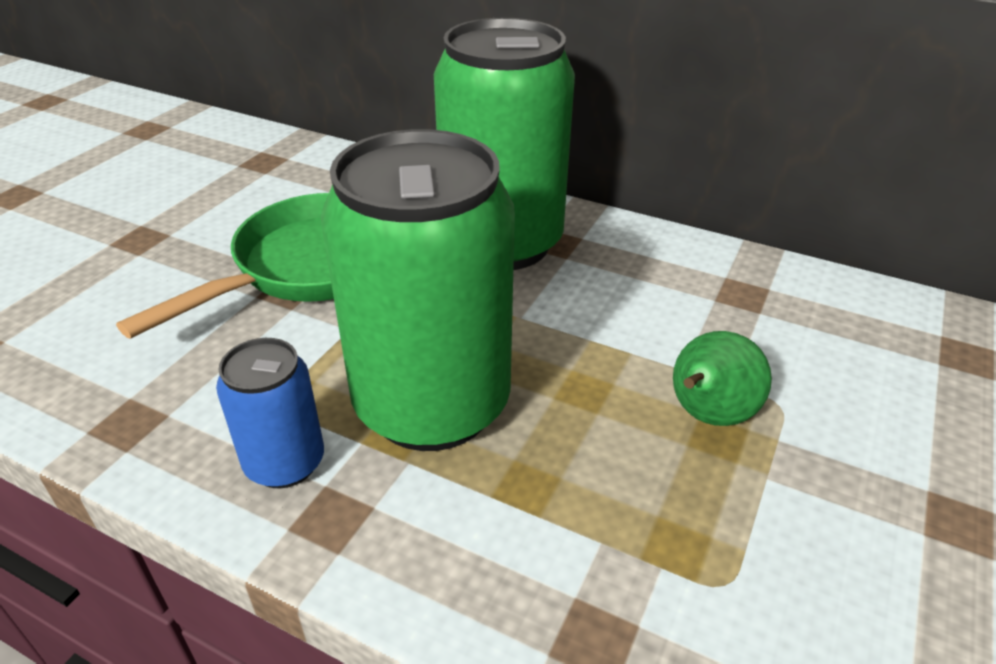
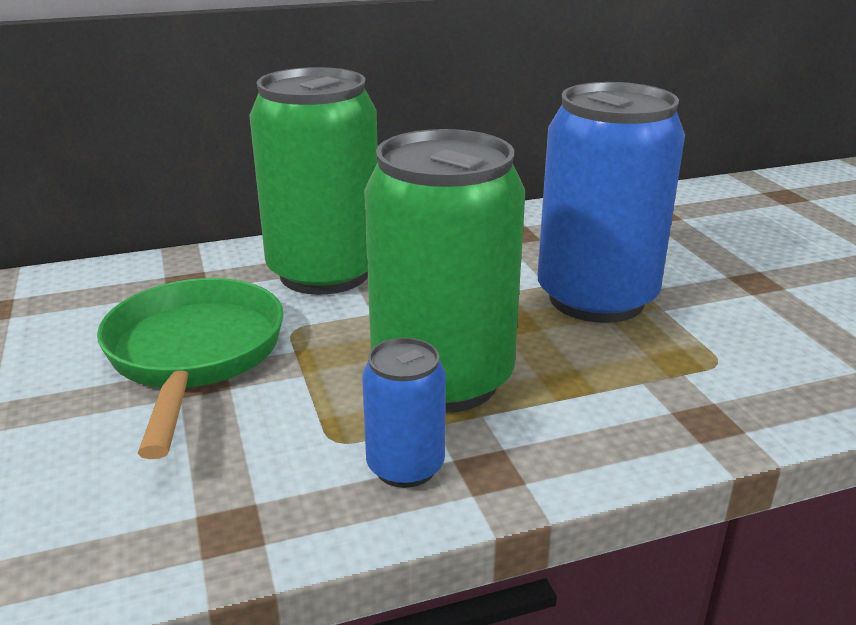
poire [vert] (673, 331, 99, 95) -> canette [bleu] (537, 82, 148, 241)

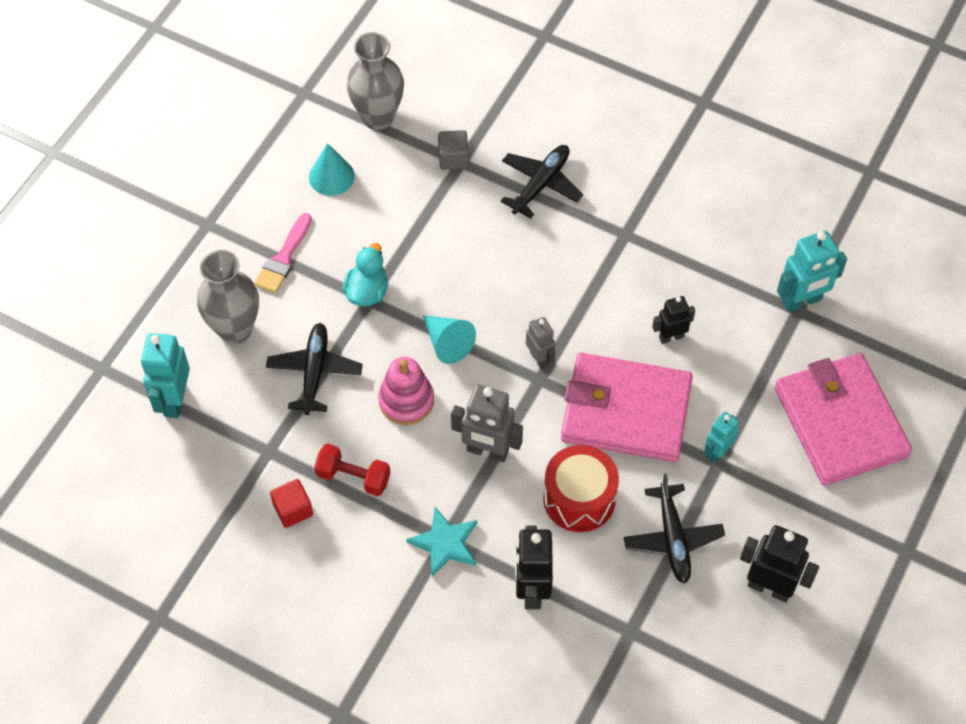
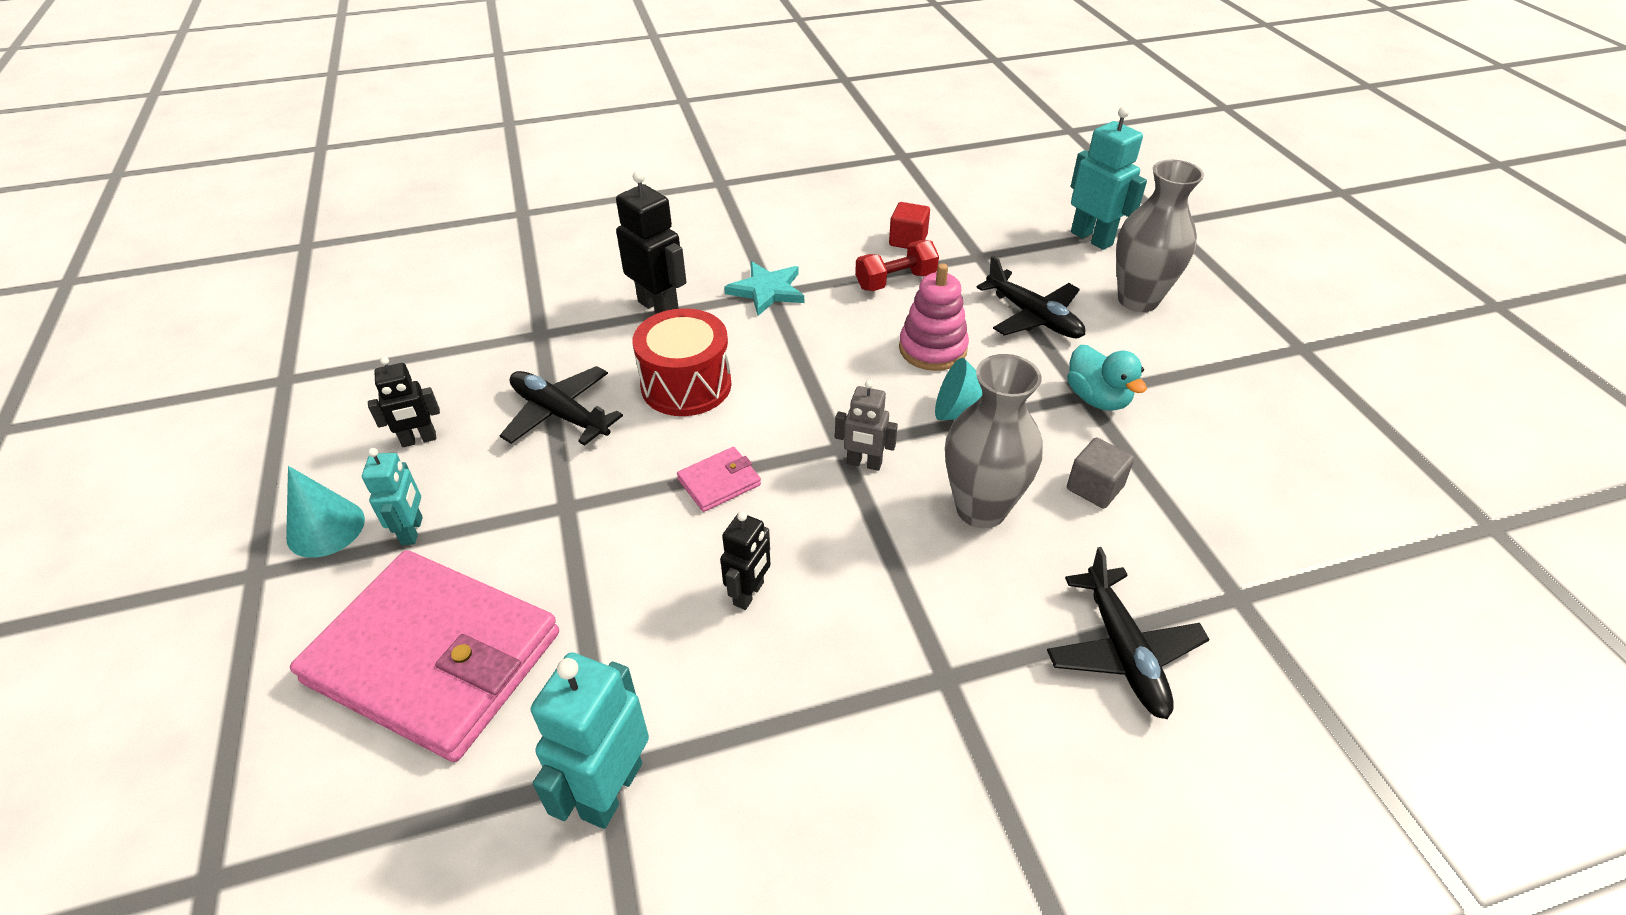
pinceau [rose] (254, 213, 58, 80) -> none
robot [gris] (451, 385, 72, 77) -> none
cône [turquoise] (309, 143, 46, 53) -> cône [turquoise] (286, 466, 79, 92), moved
vase [gris] (347, 32, 57, 98) -> vase [gris] (945, 354, 98, 174), moved
cube [gris] (438, 130, 31, 40) -> cube [gris] (1067, 437, 67, 71), moved
robot [turquoise] (704, 412, 35, 51) -> robot [turquoise] (362, 448, 61, 97), moved
portefeuille [rose] (561, 353, 132, 109) -> portefeuille [rose] (677, 447, 84, 65), x0.40
robot [noir] (740, 525, 79, 77) -> robot [noir] (368, 357, 72, 90), x0.61

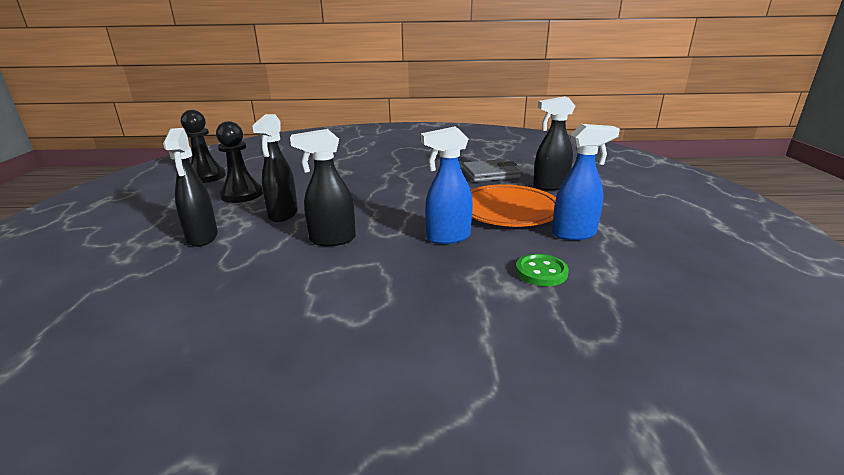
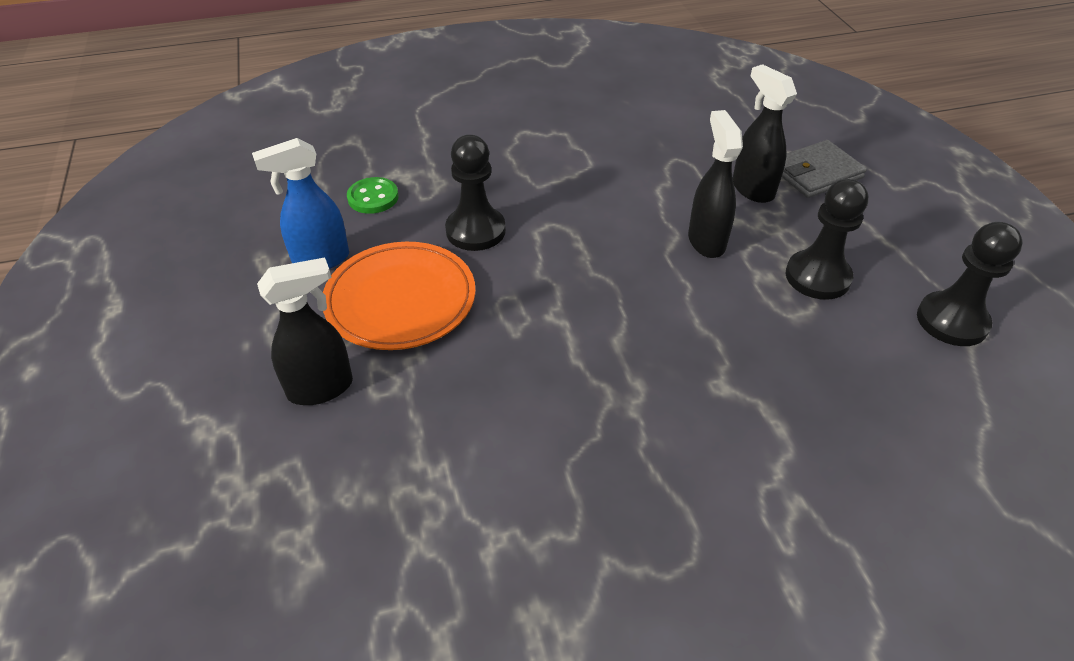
vaporisateur [noir] (290, 129, 66, 117) -> none
portefeuille [gris] (462, 159, 59, 23) -> portefeuille [gris] (782, 140, 85, 58), moved
vaporisateur [bleu] (421, 126, 52, 118) -> pion [noir] (445, 135, 61, 116)

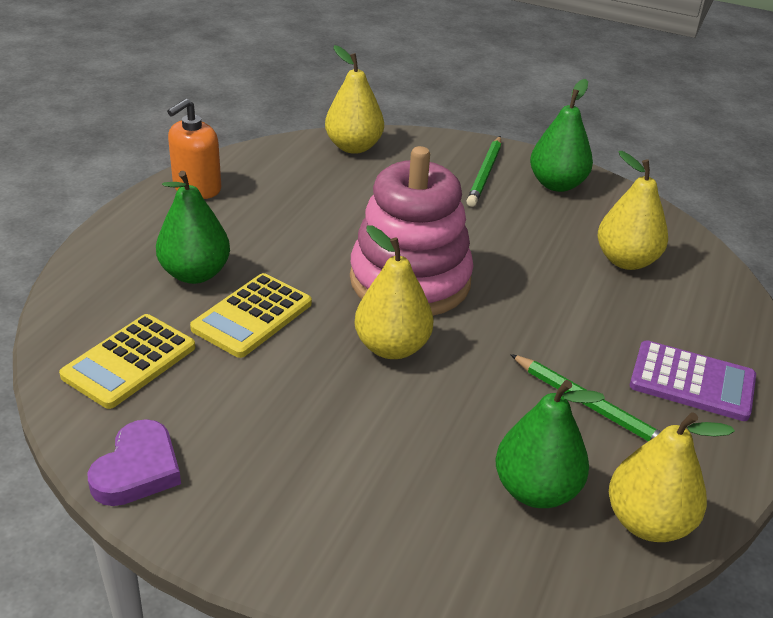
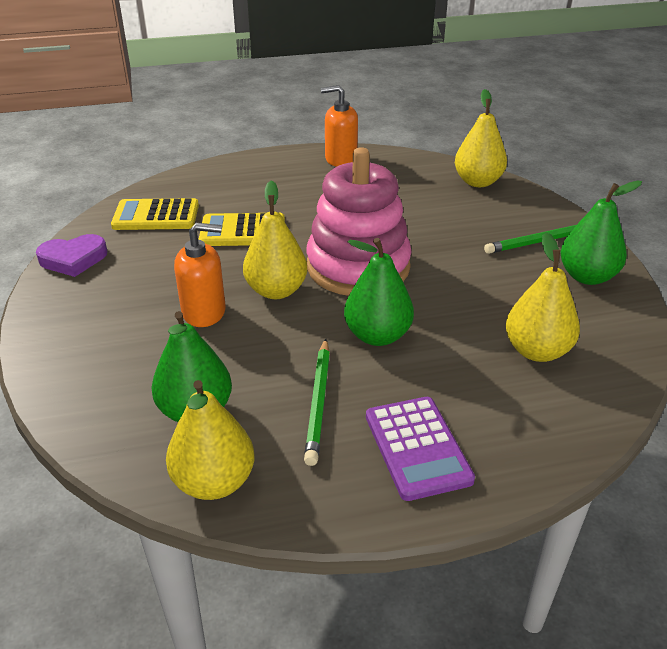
none -> distributeur de savon [orange] (174, 223, 52, 104)
poire [vert] (156, 171, 74, 113) -> poire [vert] (344, 238, 70, 108), moved

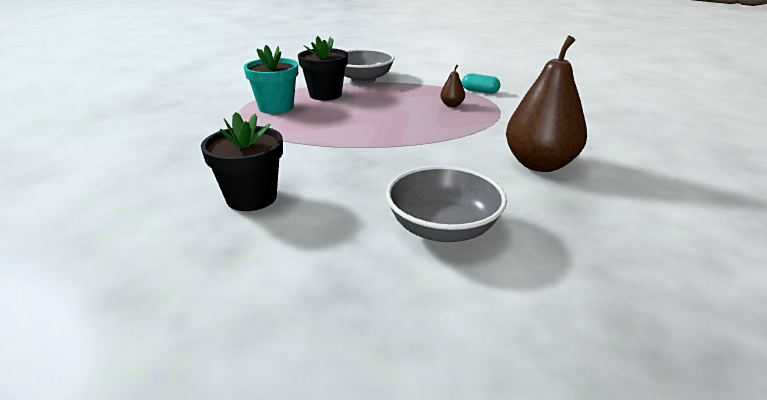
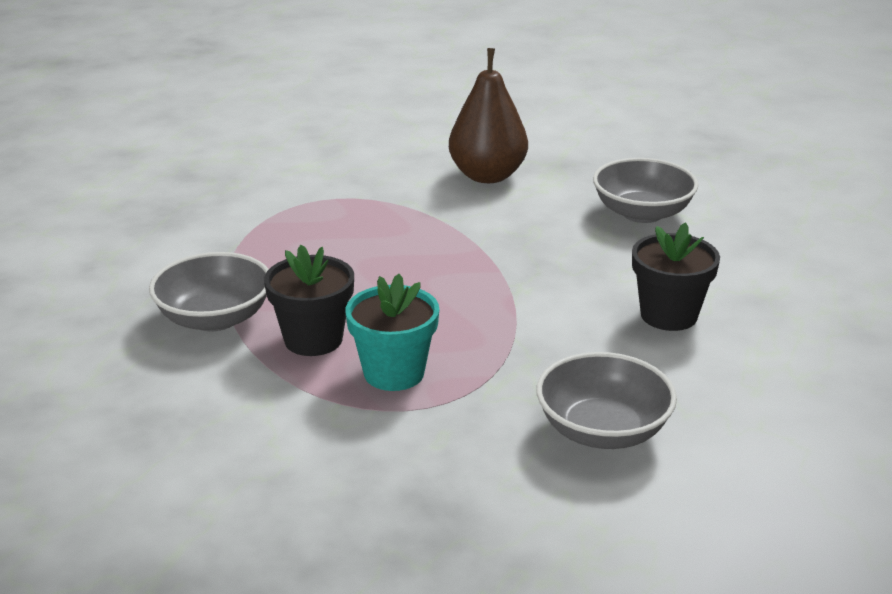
poire [marron] (440, 65, 25, 42) -> none
gélule [turquoise] (462, 73, 38, 21) -> none
none -> bol [gris] (536, 352, 141, 97)

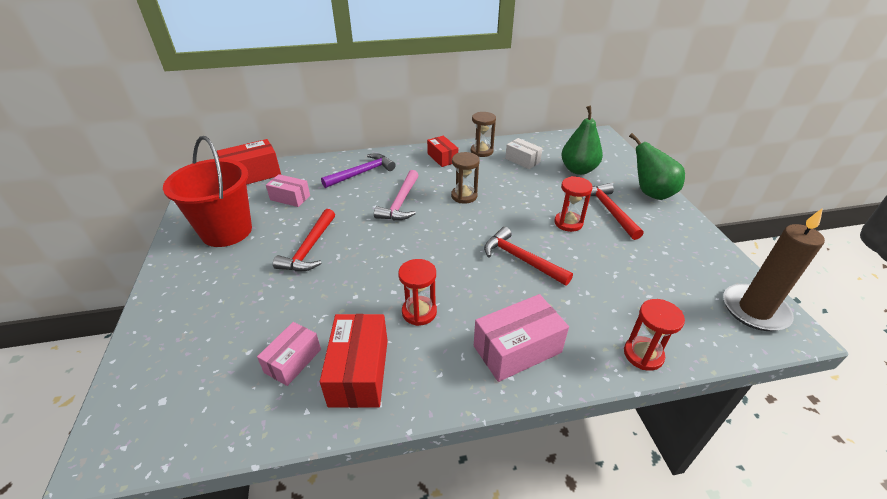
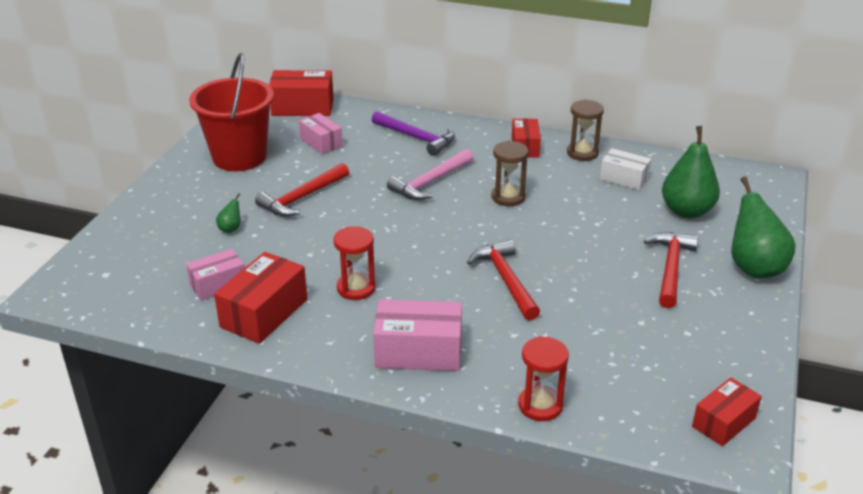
sablier [rouge] (554, 176, 39, 56) -> none
none -> poire [vert] (216, 193, 24, 40)
bougie [marron] (723, 208, 102, 123) -> boîte [rouge] (692, 377, 70, 69)
marteau [violet] (321, 153, 75, 35) -> marteau [violet] (372, 111, 83, 45), 45 degrees clockwise
boîte [blanc] (505, 138, 37, 31) -> boîte [blanc] (600, 148, 51, 42), 45 degrees counterclockwise

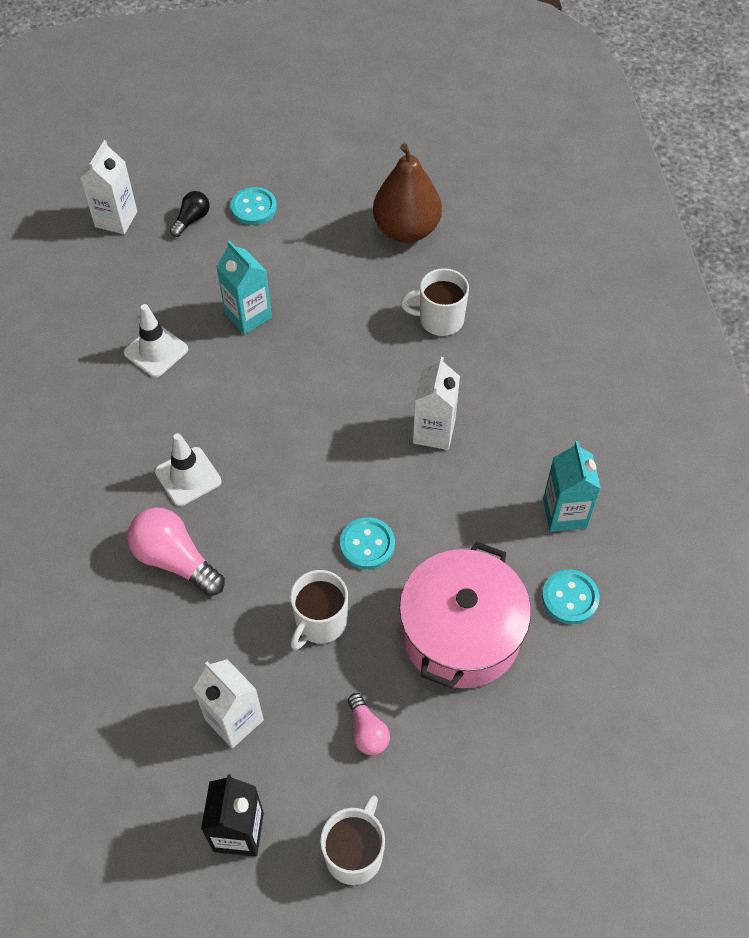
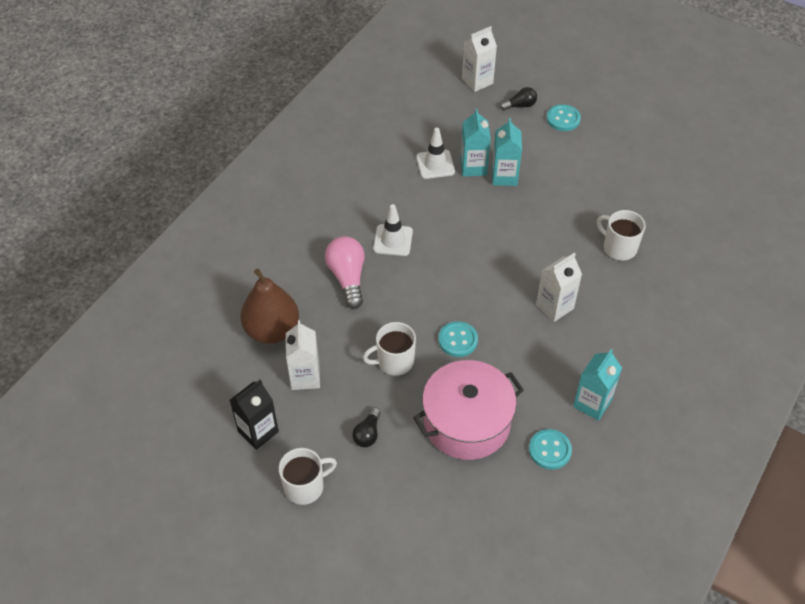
none -> brique de lait [turquoise] (460, 108, 31, 69)
poire [marron] (373, 143, 69, 100) -> poire [marron] (240, 269, 59, 75), moved
ampoule [rose] (348, 693, 42, 62) -> ampoule [noir] (352, 407, 29, 40)

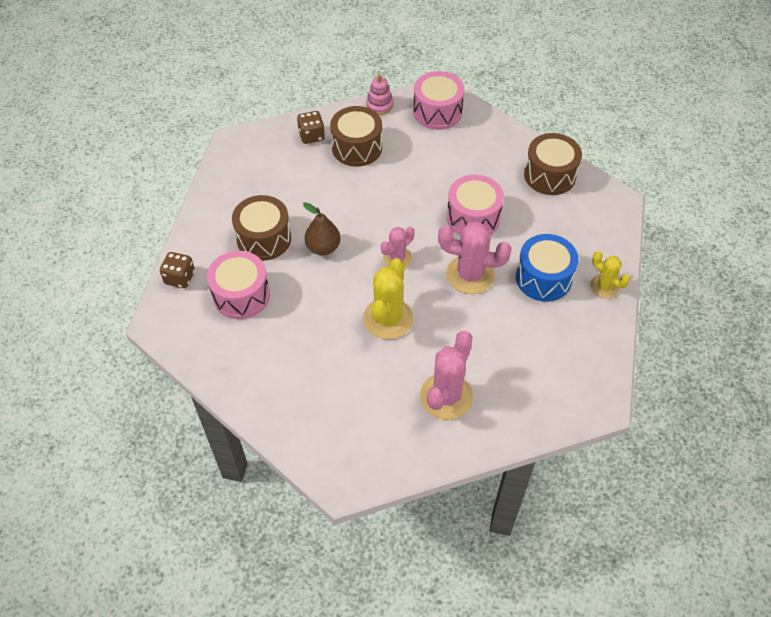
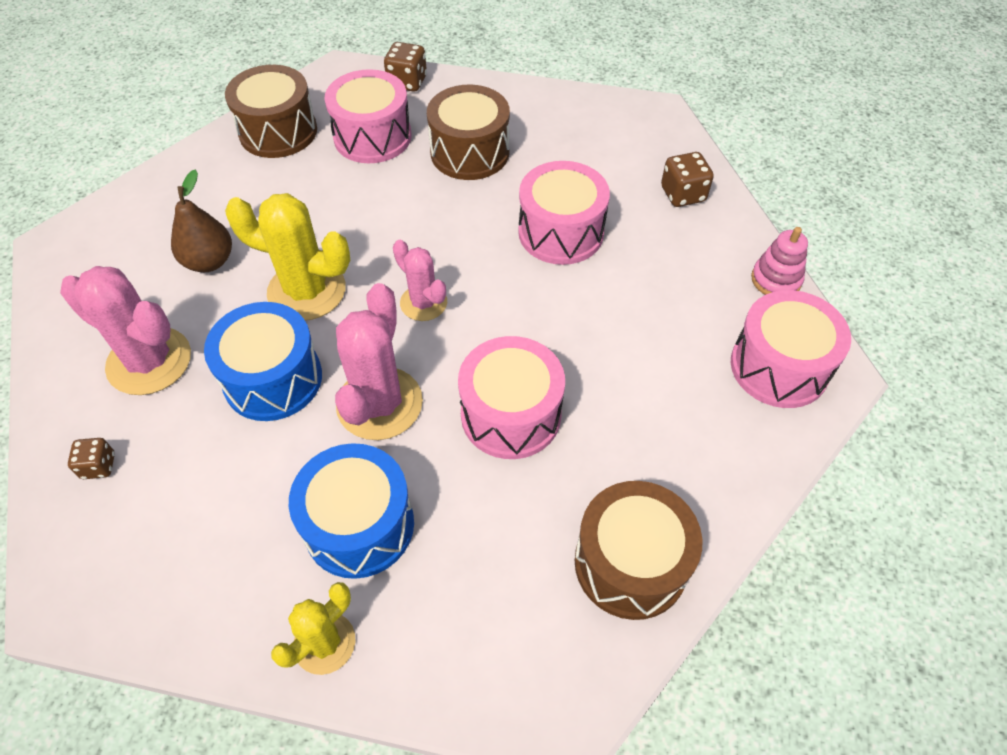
none -> dé [marron] (68, 438, 47, 41)
none -> tambour [bleu] (204, 302, 118, 119)
none -> tambour [rose] (518, 161, 92, 104)
poire [marron] (303, 202, 37, 53) -> poire [marron] (171, 170, 61, 102), moved
tambour [marron] (330, 106, 52, 61) -> tambour [marron] (225, 65, 92, 93), moved

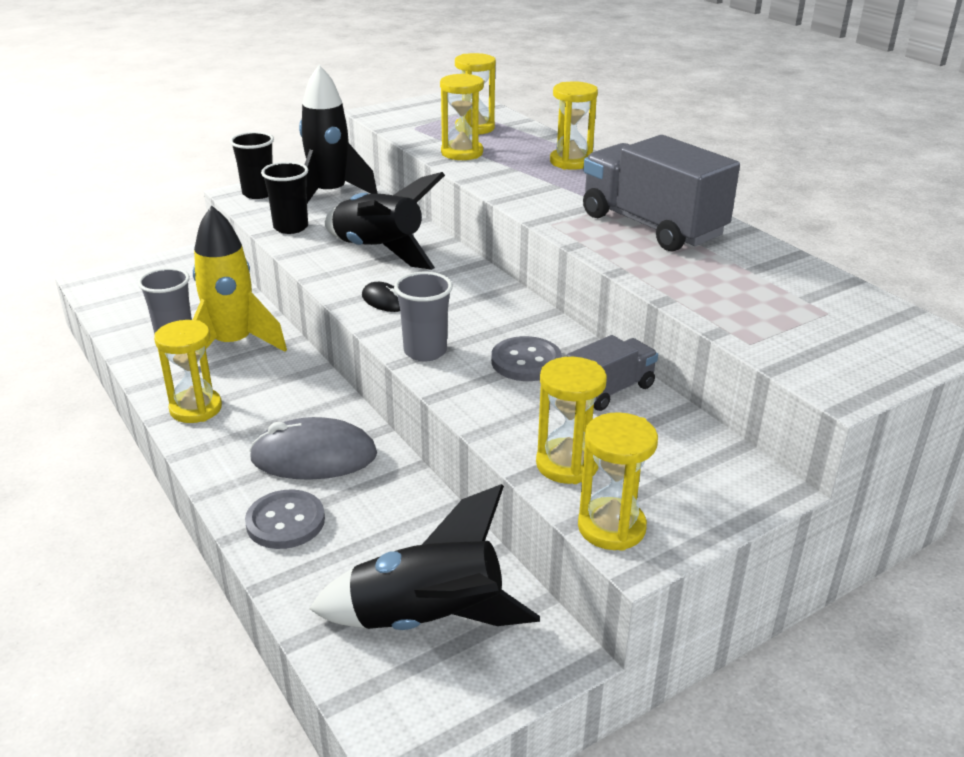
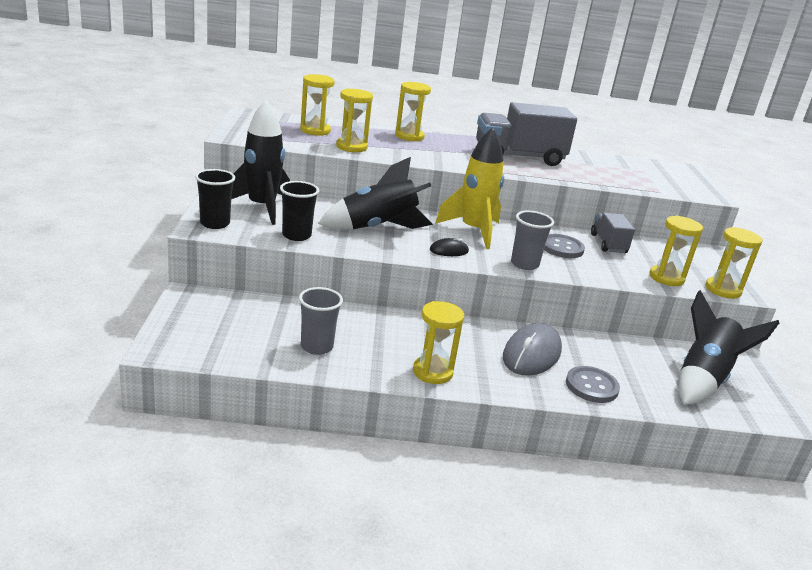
fusée [jaune] (193, 206, 94, 146) -> fusée [jaune] (435, 127, 69, 122), moved

